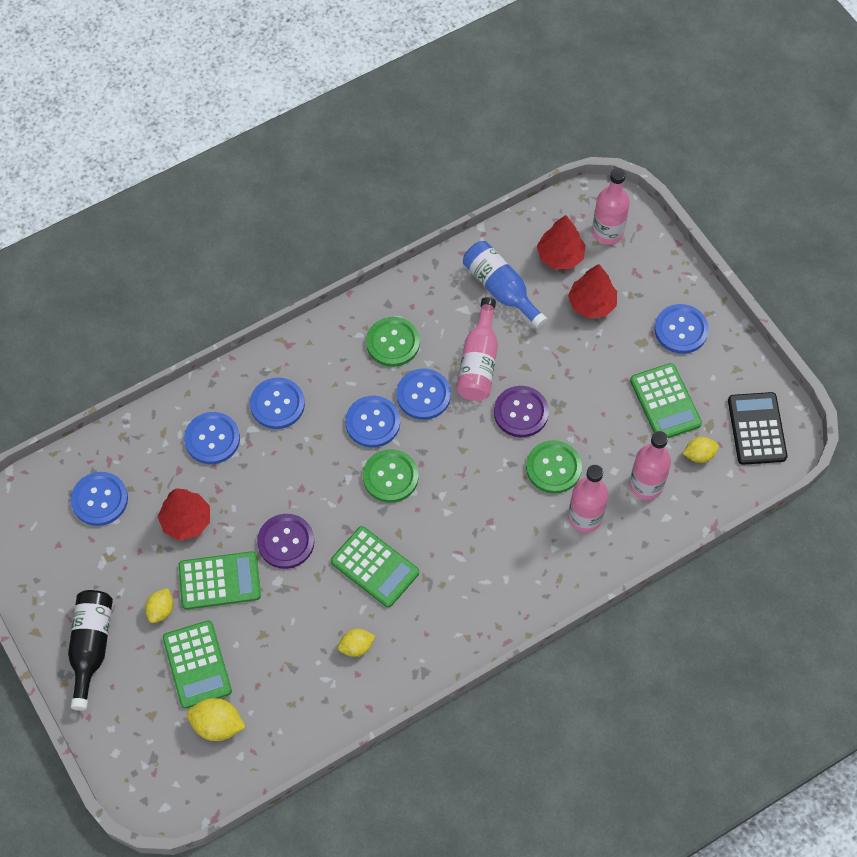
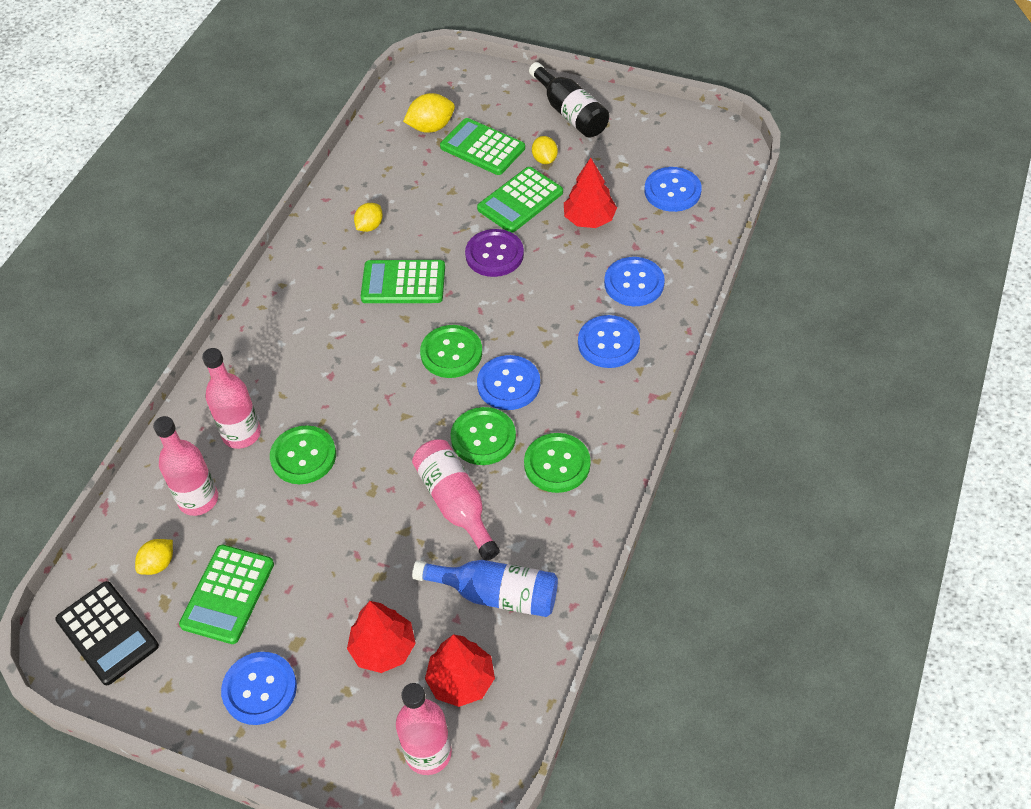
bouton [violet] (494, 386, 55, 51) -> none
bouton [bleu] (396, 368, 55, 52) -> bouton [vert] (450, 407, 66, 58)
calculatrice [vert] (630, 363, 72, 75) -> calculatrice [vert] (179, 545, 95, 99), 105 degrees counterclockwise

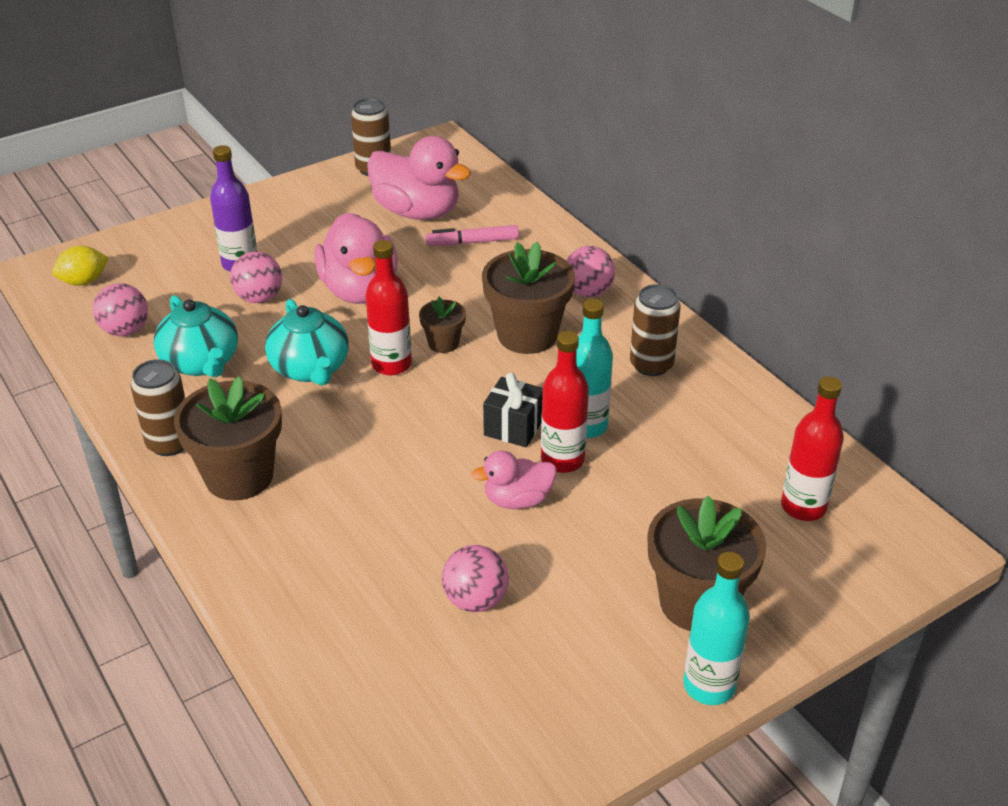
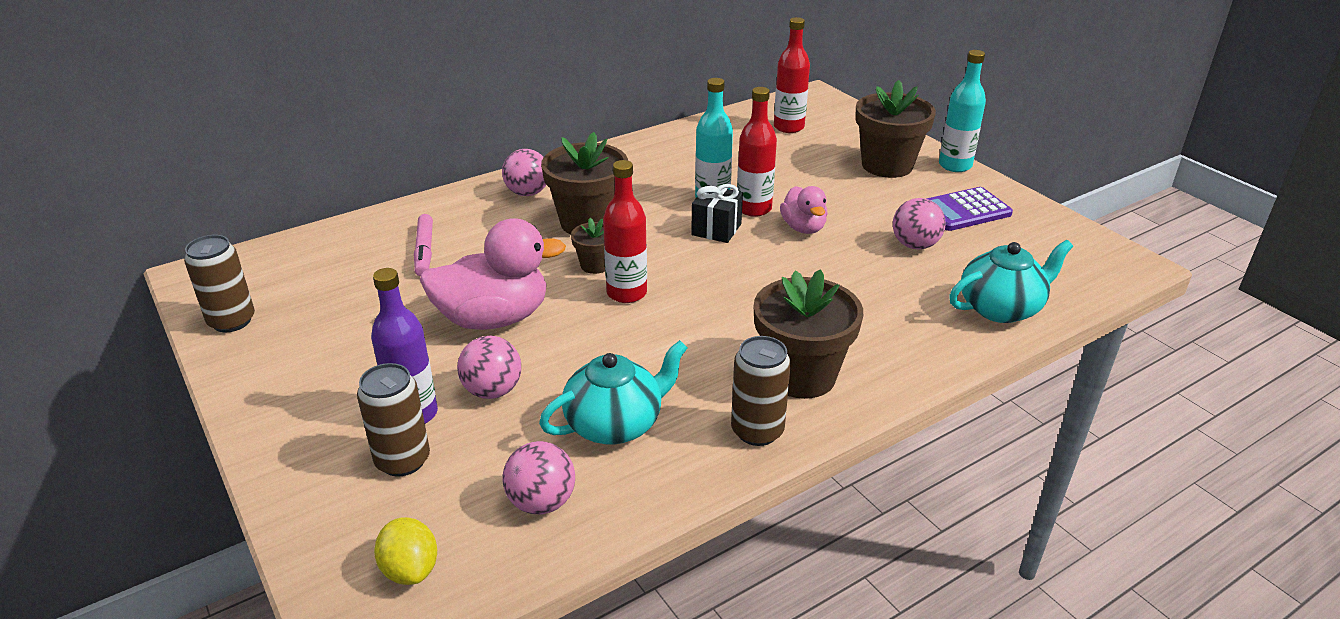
canard [rose] (367, 136, 104, 84) -> none
none -> calculatrice [violet] (927, 187, 86, 44)
théière [turquoise] (265, 299, 84, 87) -> théière [turquoise] (949, 240, 124, 83), moved
canette [marron] (630, 284, 51, 92) -> canette [marron] (357, 363, 73, 114), moved

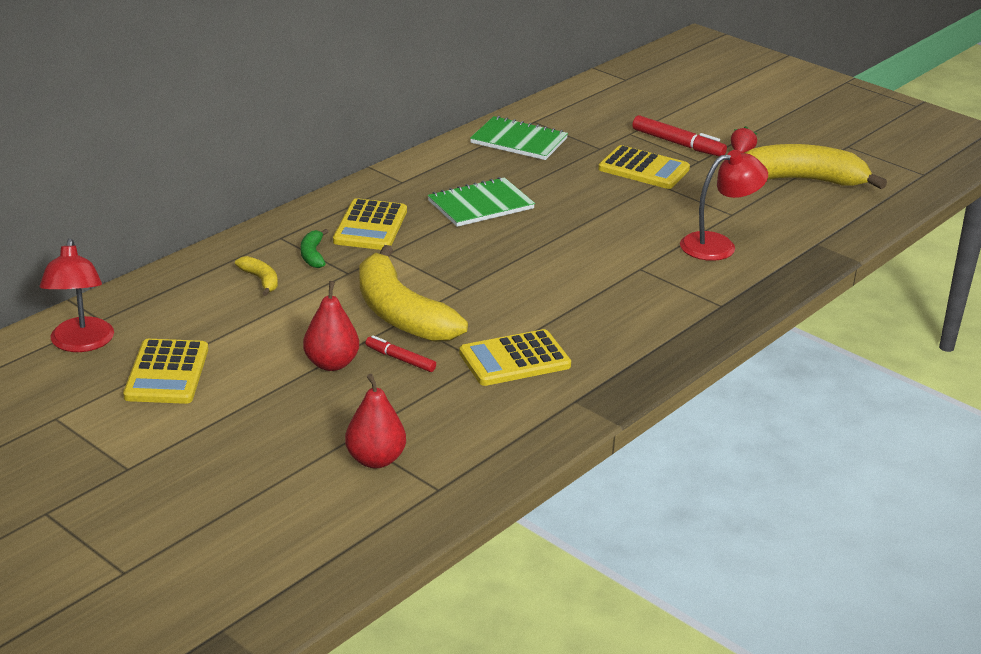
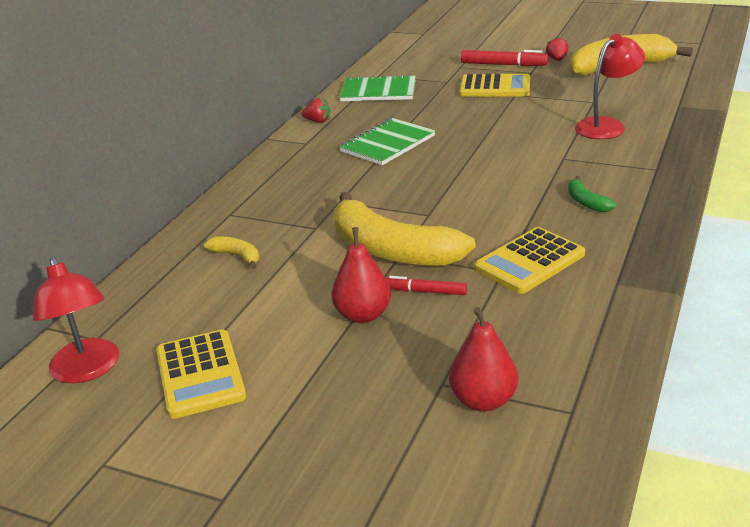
calculatrice [jaune] (333, 198, 74, 52) -> none
none -> fraise [rouge] (302, 98, 28, 25)
banane [vert] (301, 229, 28, 39) -> banane [vert] (568, 176, 48, 36), moved

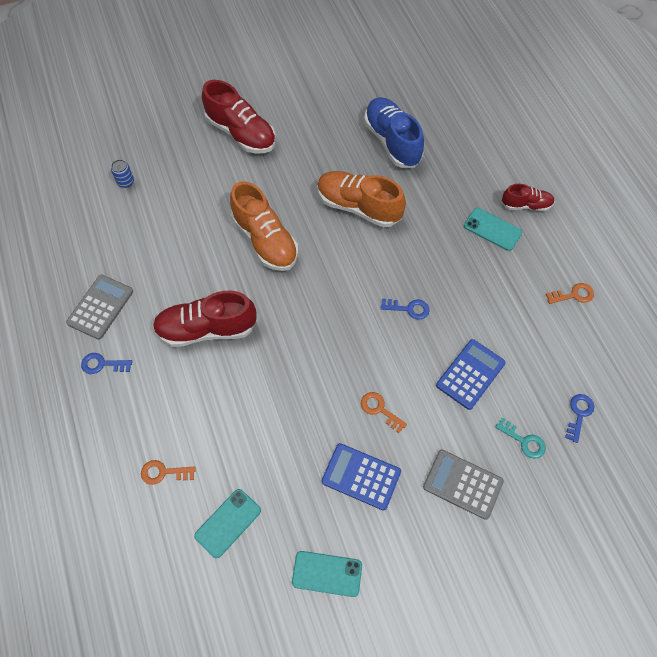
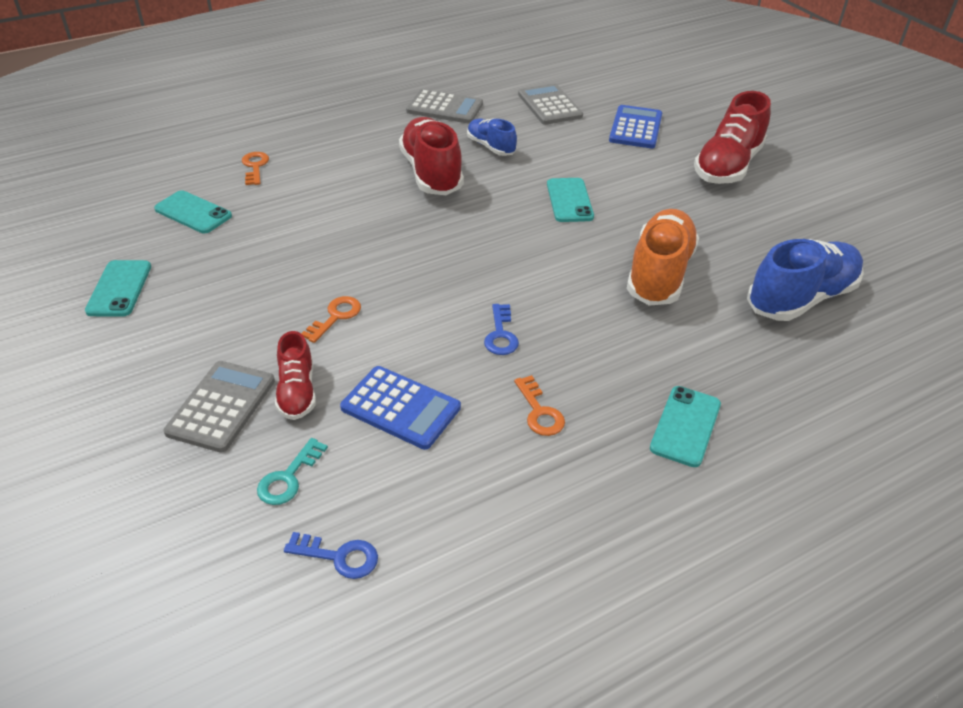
clé [bleu] (81, 353, 51, 21) -> none
canette [bleu] (111, 160, 23, 28) -> none
none -> chaussure [bleu] (467, 118, 50, 38)
none -> calculatrice [gris] (518, 84, 65, 41)
calculatrice [bleu] (322, 443, 79, 68) -> calculatrice [bleu] (609, 105, 53, 43), moved
chaussure [rouge] (502, 184, 53, 27) -> chaussure [rouge] (275, 331, 41, 89), moved
clé [orange] (546, 283, 48, 21) -> clé [orange] (514, 375, 51, 61), moved
chaussure [orange] (230, 181, 68, 90) -> téléphone [turquoise] (547, 178, 47, 44)

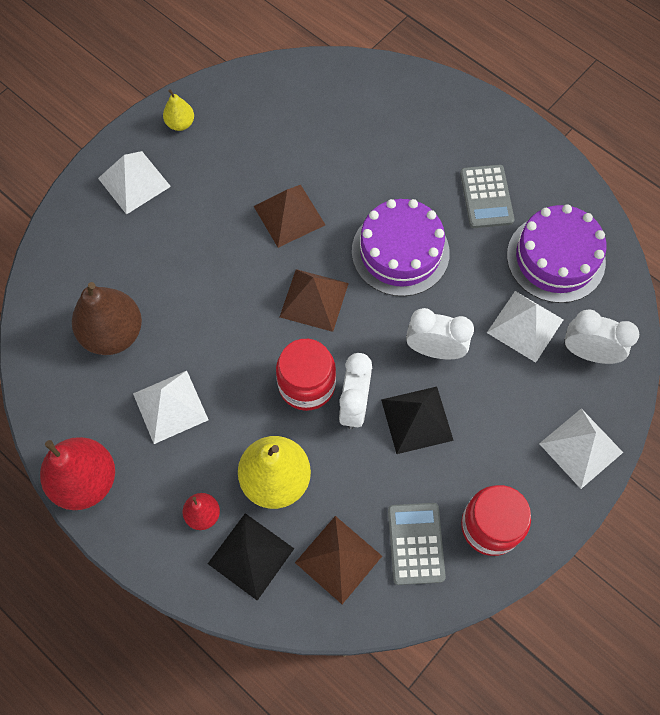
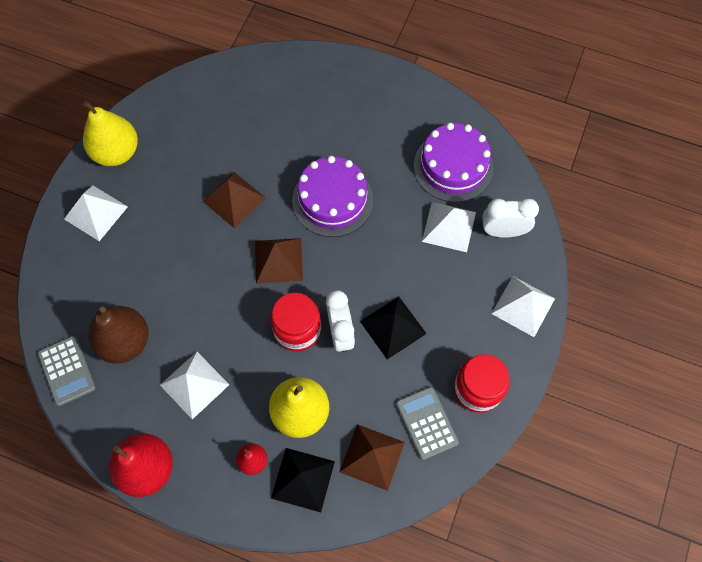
réveil [blanc] (406, 308, 68, 51) -> none
calculatrice [gris] (460, 165, 54, 63) -> calculatrice [gris] (38, 336, 58, 70), moved
poire [jaune] (163, 89, 31, 42) -> poire [jaune] (83, 101, 55, 65), x1.97

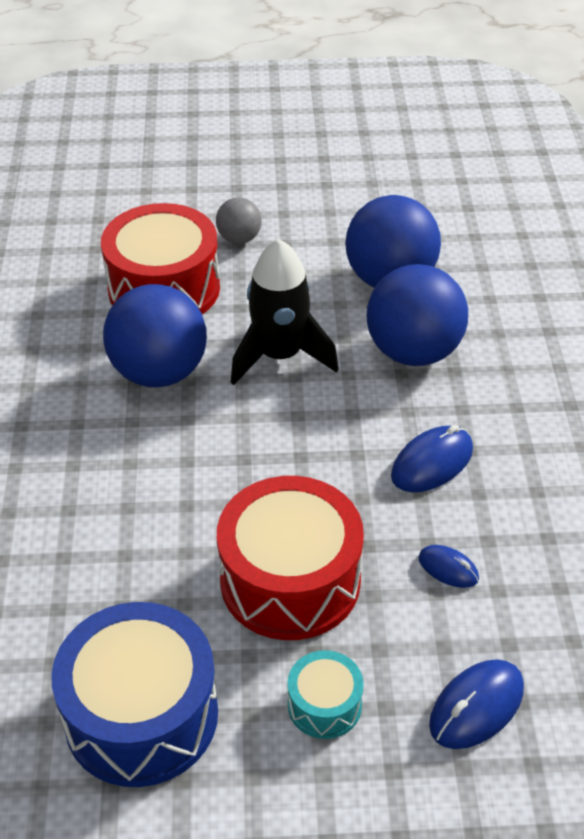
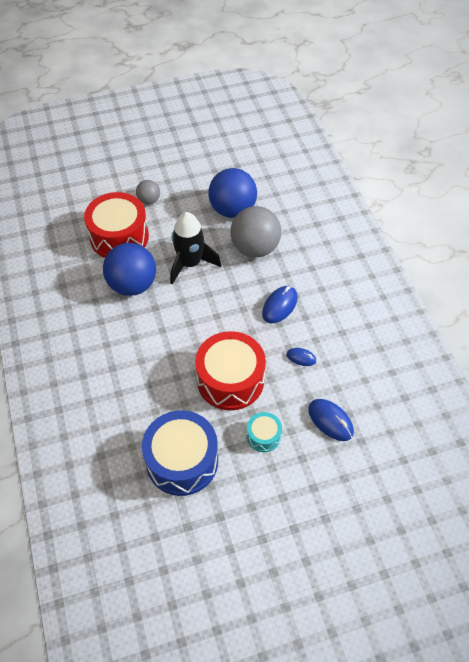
balle [bleu] (367, 264, 101, 102) -> balle [gris] (231, 206, 50, 51)
souris [bleu] (429, 659, 95, 90) -> souris [bleu] (308, 399, 46, 42), 75 degrees counterclockwise

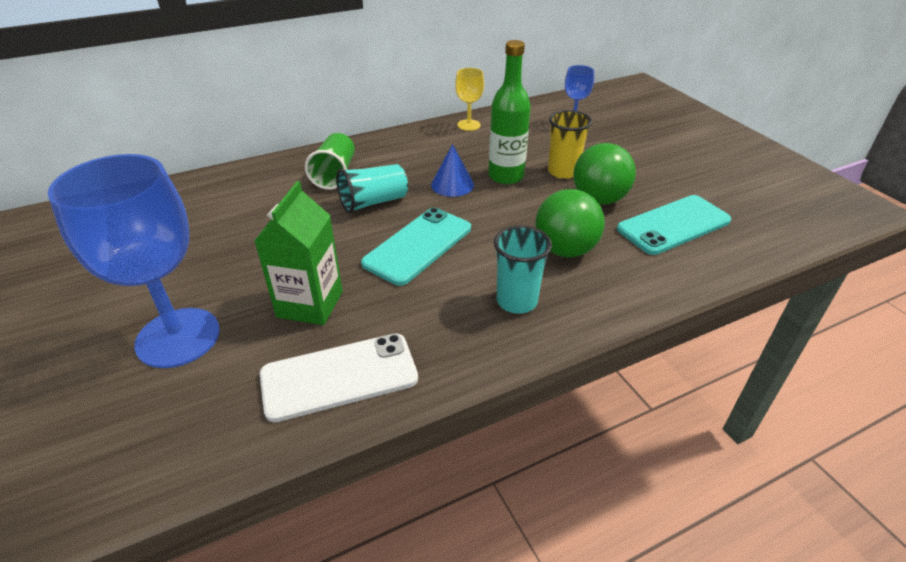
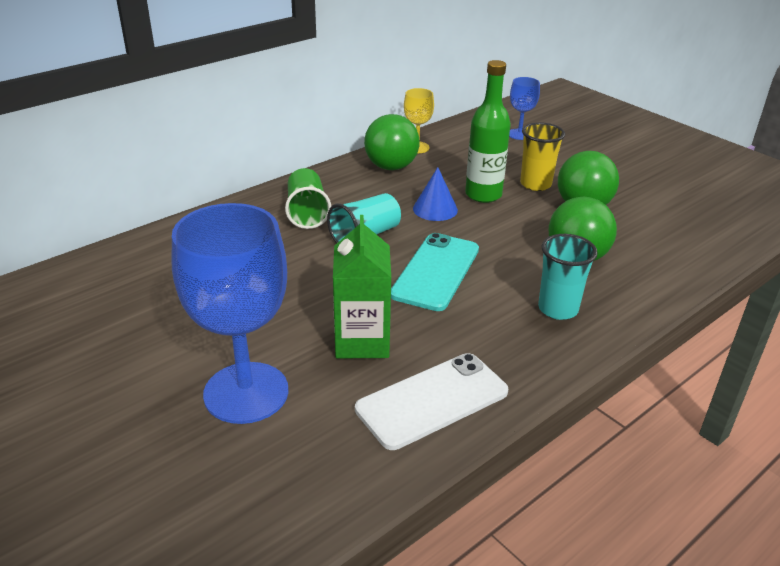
téléphone [turquoise] (617, 195, 114, 60) -> none
none -> balle [vert] (364, 114, 55, 56)

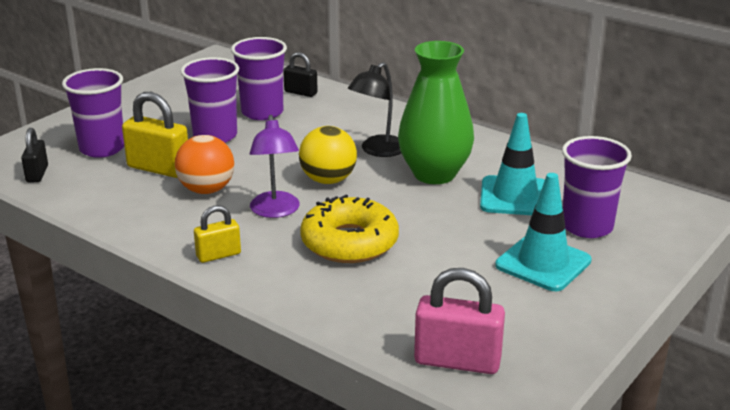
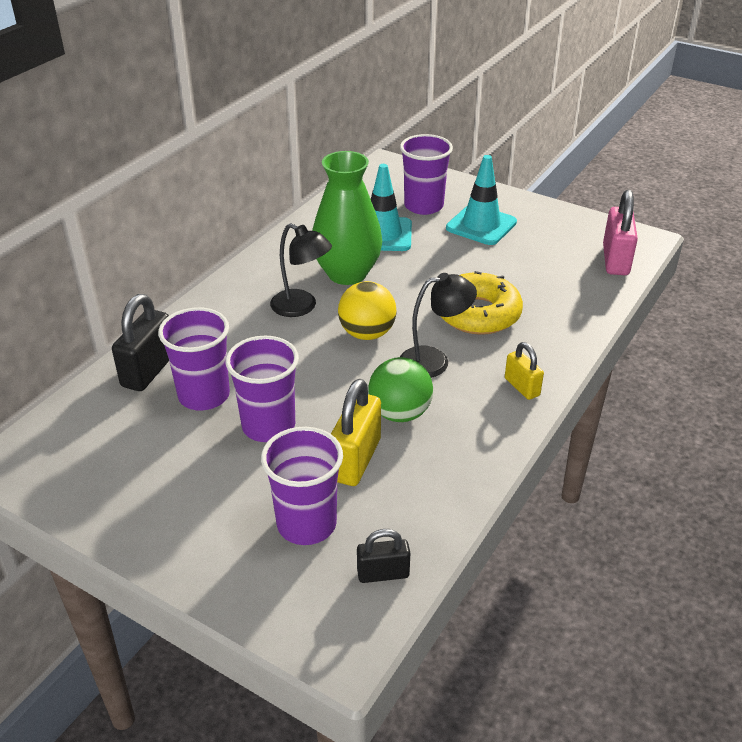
balle [orange] (175, 135, 60, 59) -> balle [vert] (368, 357, 65, 65)
lampe [violet] (249, 115, 51, 103) -> lampe [noir] (400, 273, 77, 105)
cadenas [noir] (283, 52, 35, 45) -> cadenas [noir] (112, 294, 57, 97), x1.68

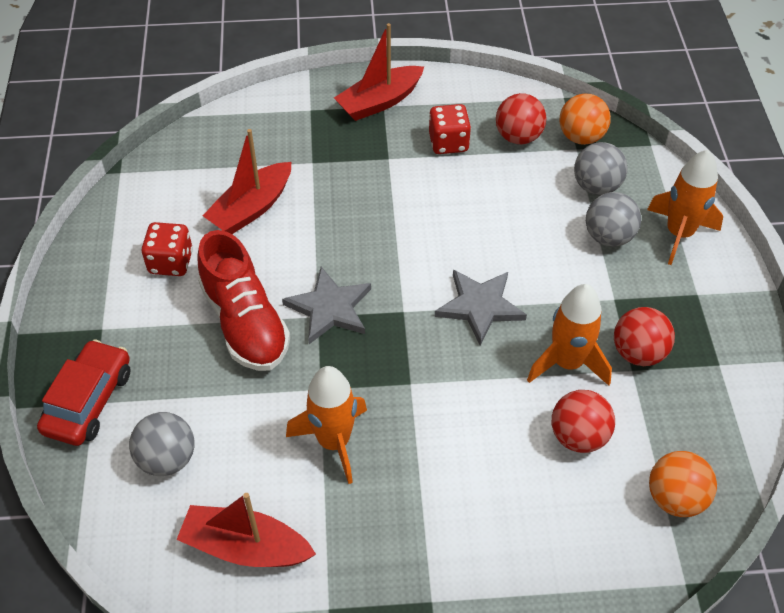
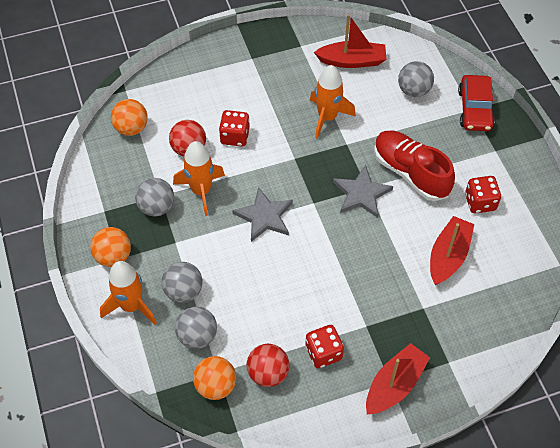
none -> balle [orange] (90, 227, 41, 40)
none -> dé [rouge] (219, 110, 31, 37)
balle [rouge] (614, 307, 61, 59) -> balle [gris] (135, 178, 39, 38)

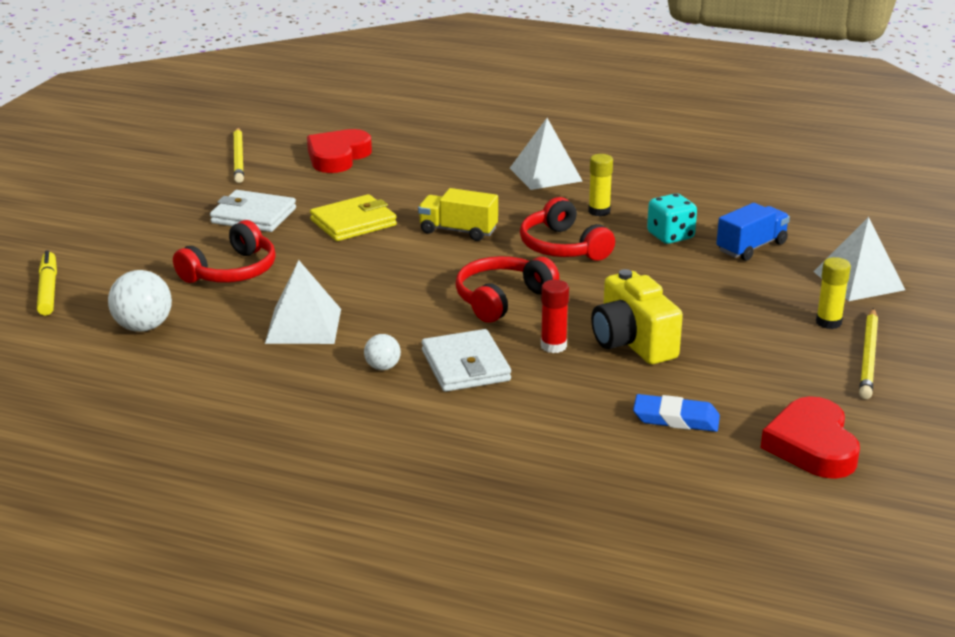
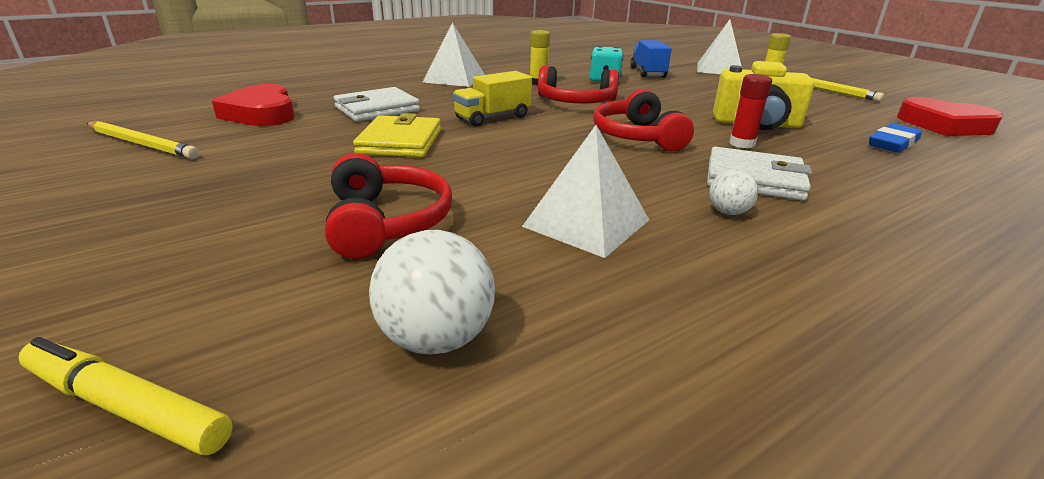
portefeuille [blanc] (210, 190, 86, 42) -> portefeuille [blanc] (334, 87, 86, 35), moved

